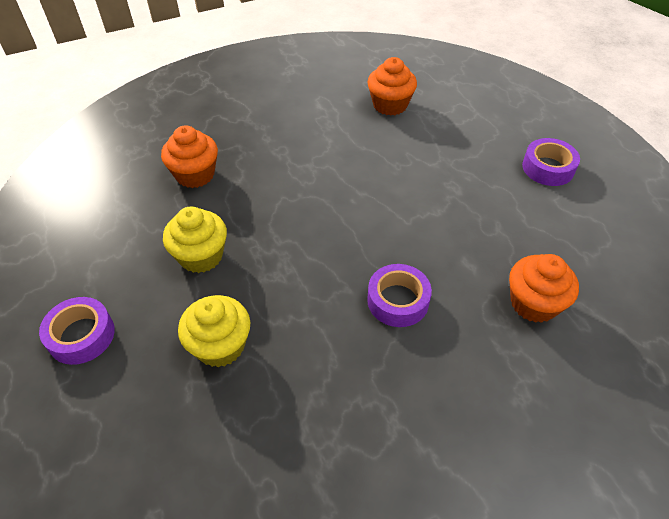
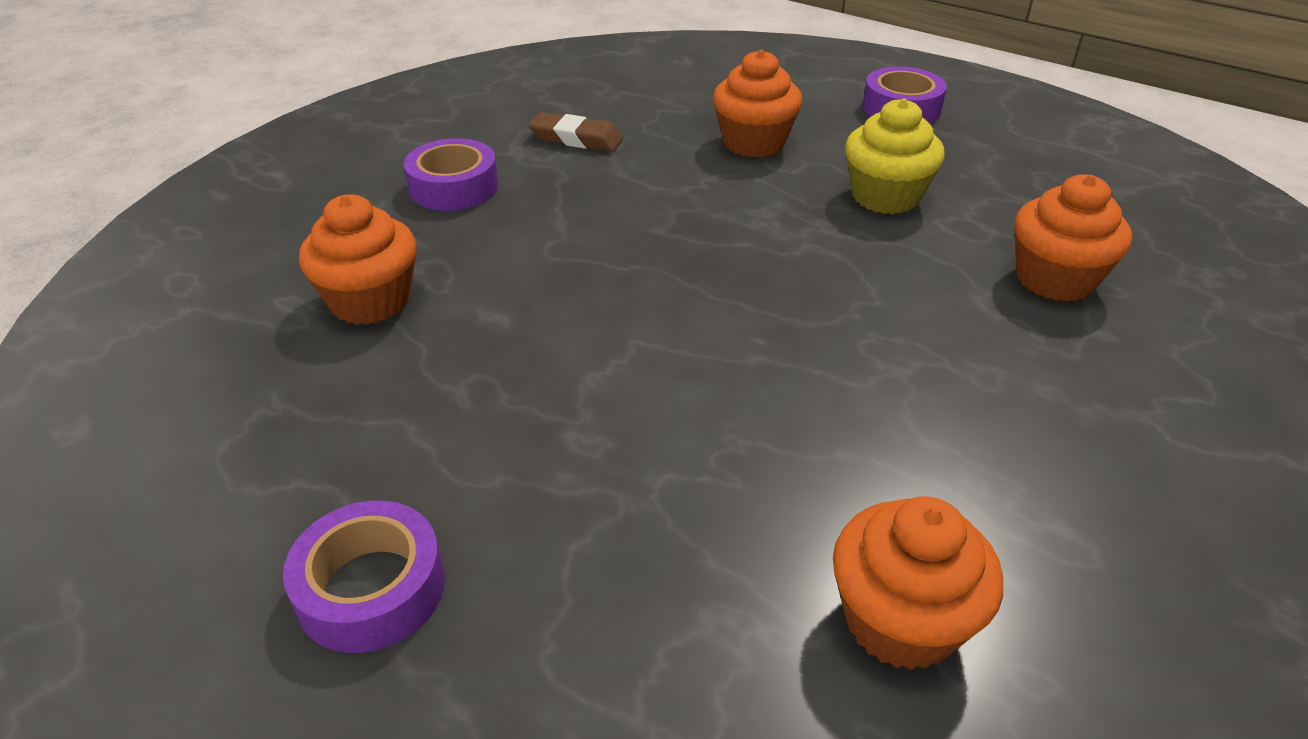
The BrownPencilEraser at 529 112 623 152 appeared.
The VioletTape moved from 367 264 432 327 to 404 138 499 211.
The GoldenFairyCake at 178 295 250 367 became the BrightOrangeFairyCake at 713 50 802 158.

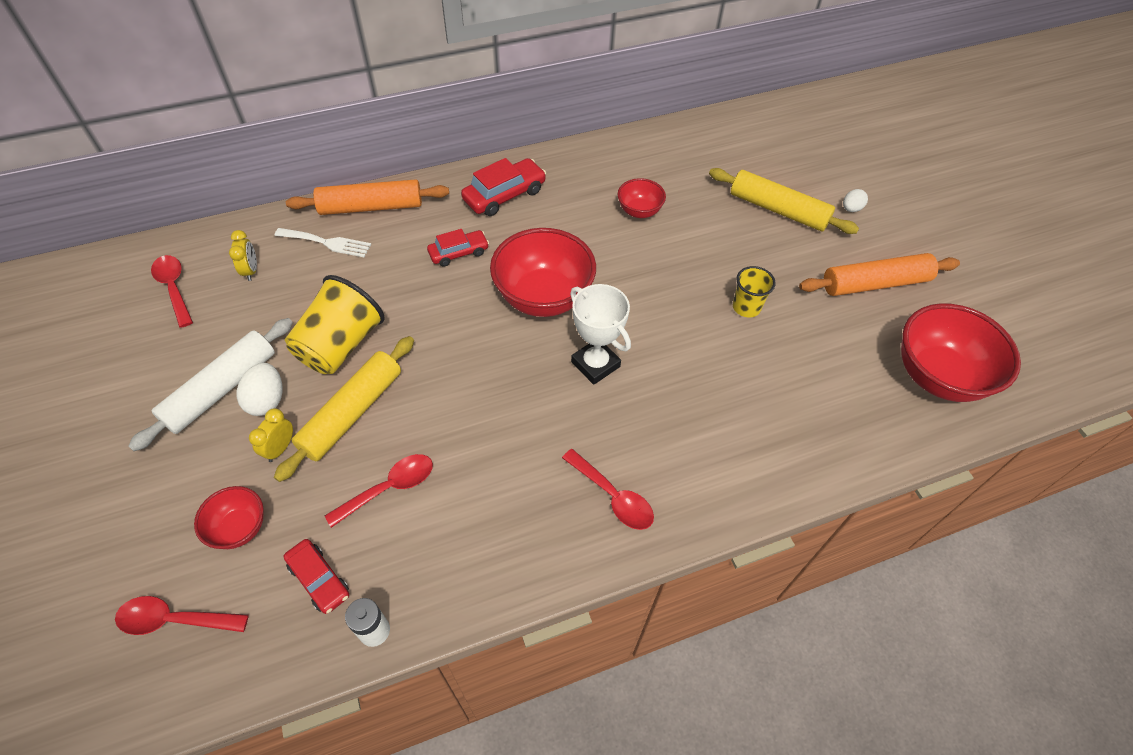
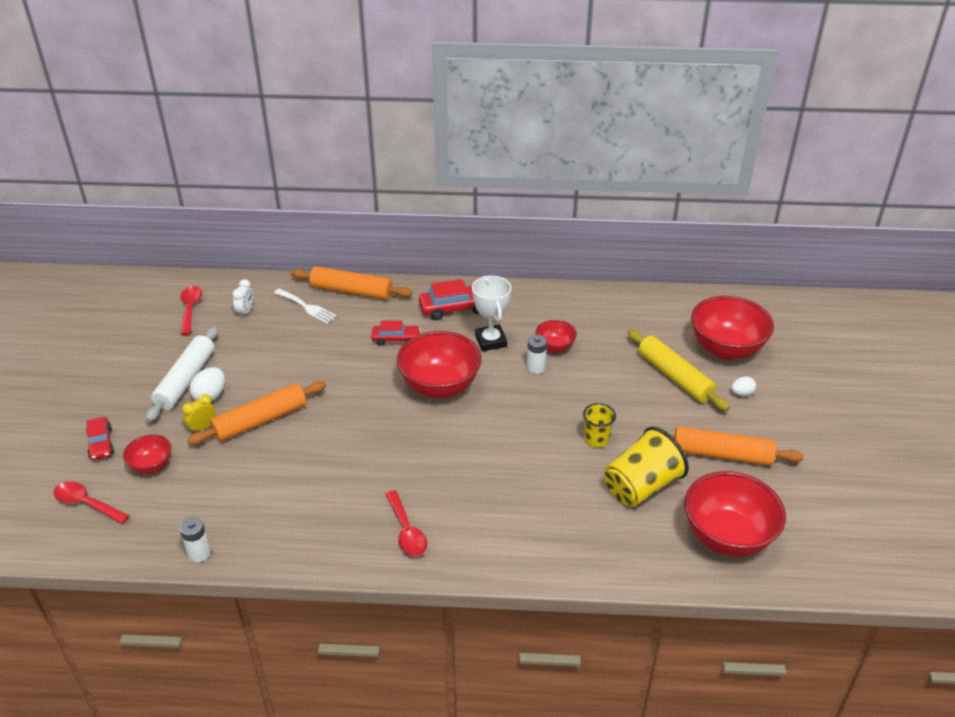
The ScarletSpoon at 325 454 433 528 disappeared.
The SnowWhiteAaBattery at 527 335 547 374 appeared.
The ScarletServingBowl at 691 296 774 360 appeared.
The ScarletAutomobile moved from 284 539 349 614 to 86 417 114 460.
The GoldenTumbler moved from 285 275 385 374 to 604 427 689 507.
The SnowWhiteTrophy moved from 570 284 631 385 to 472 276 511 351.
The GoldenBedsideClock at 229 230 257 281 became the SnowWhiteBedsideClock at 232 279 253 318.
The GoldenRollingPin at 274 336 414 482 became the BrightOrangeRollingPin at 187 381 326 445.
The SnowWhiteRollingPin at 128 318 293 451 turned 45 degrees counterclockwise.

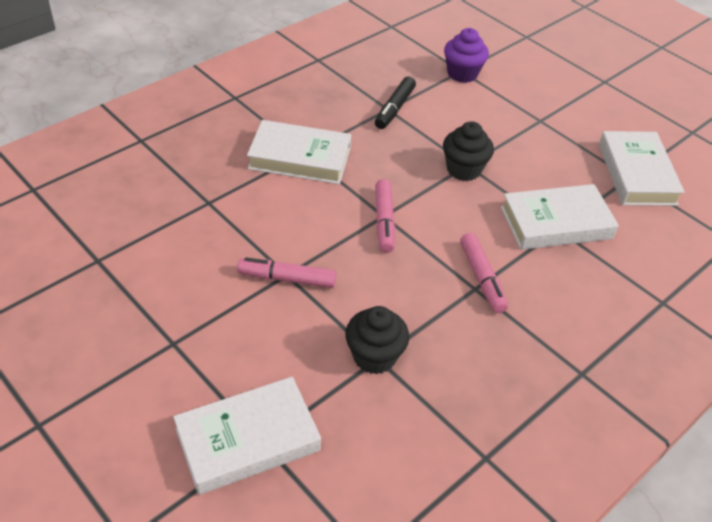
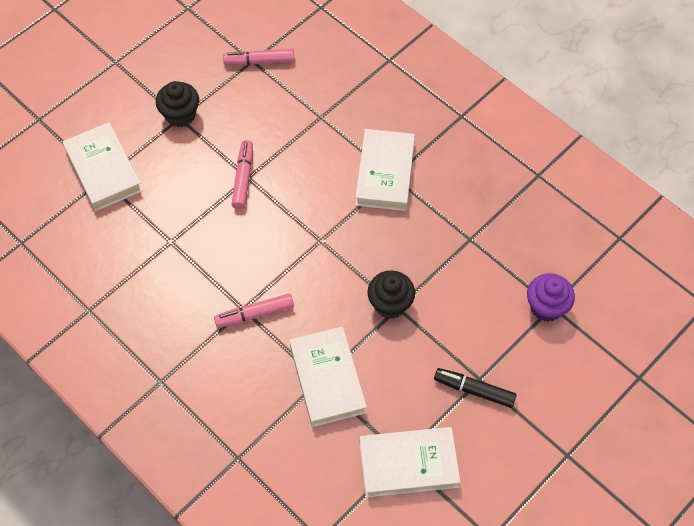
The EbonyFairyCake moved from 345 306 409 374 to 156 81 199 127.
The EbonyMarkerPen moved from 375 76 416 129 to 434 368 517 408.
The RosePinkMarkerPen moved from 375 179 395 253 to 223 49 295 65.

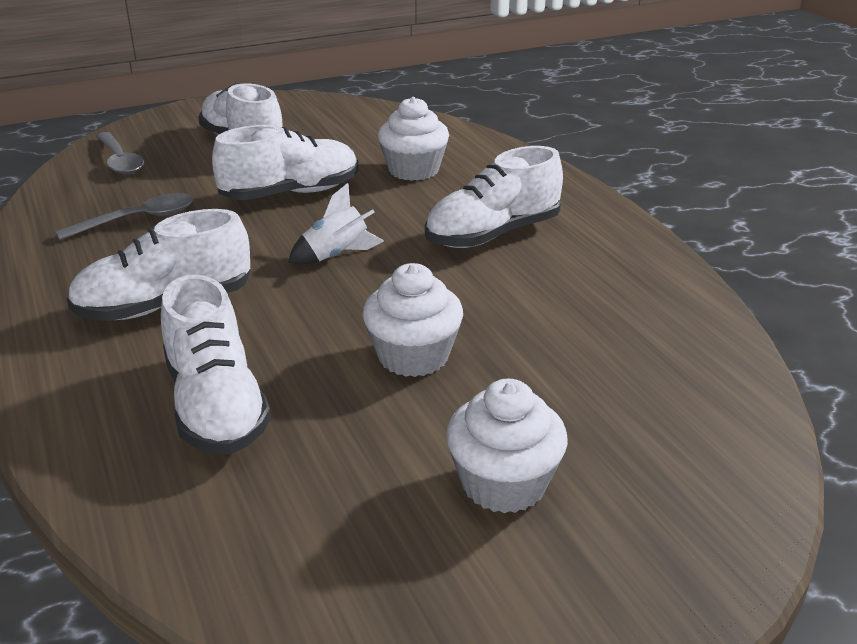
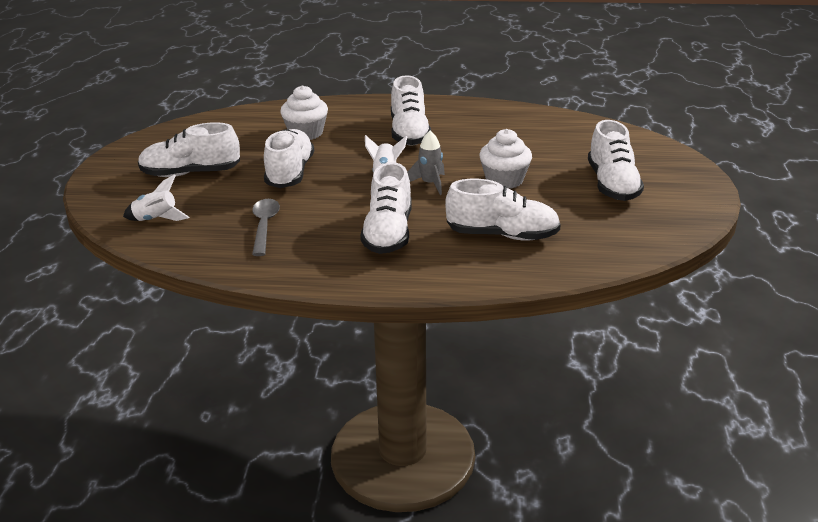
The AshGreyToyRocket at 407 131 445 195 appeared.
The AshGreySpoon at 96 132 144 174 was replaced by the SnowWhiteToyRocket at 123 174 189 221.
The SnowWhiteFairyCake at 446 379 568 513 was replaced by the SnowWhiteLaceUpShoe at 588 120 644 201.

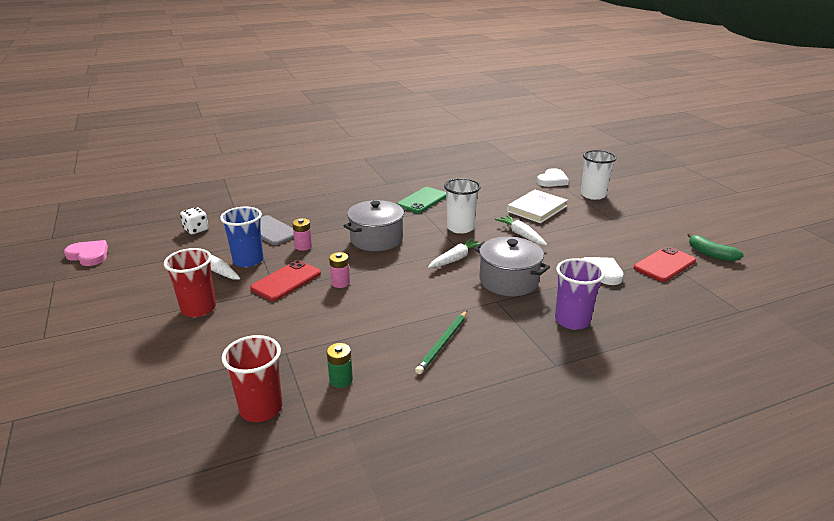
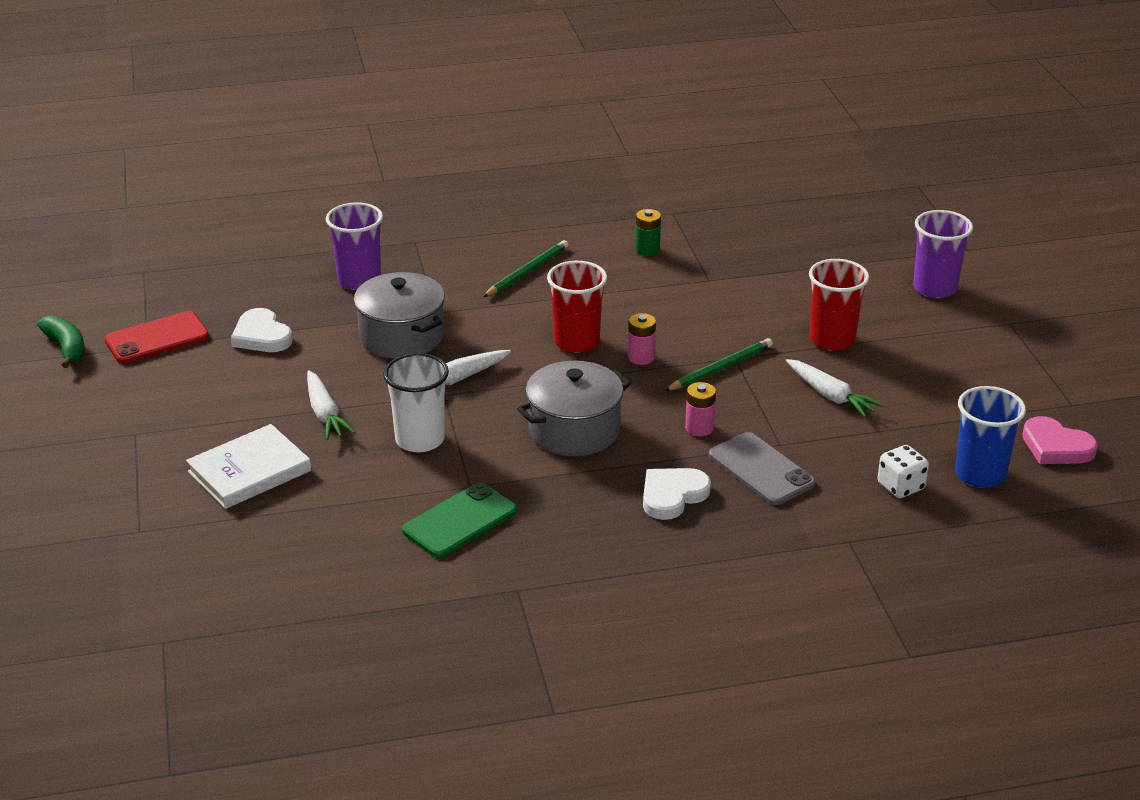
The SnowWhiteTumbler at 581 150 617 200 disappeared.
The VioletTumbler at 913 210 973 298 appeared.
The RoyalBlueTumbler moved from 220 207 264 267 to 955 386 1026 488.
The ScarletTumbler moved from 222 335 282 422 to 547 261 607 353.
The SnowWhiteHeart moved from 537 168 569 187 to 643 468 711 520.
The ScarletSmartphone at 250 260 321 301 was replaced by the EmeraldLeadPencil at 664 338 773 391.

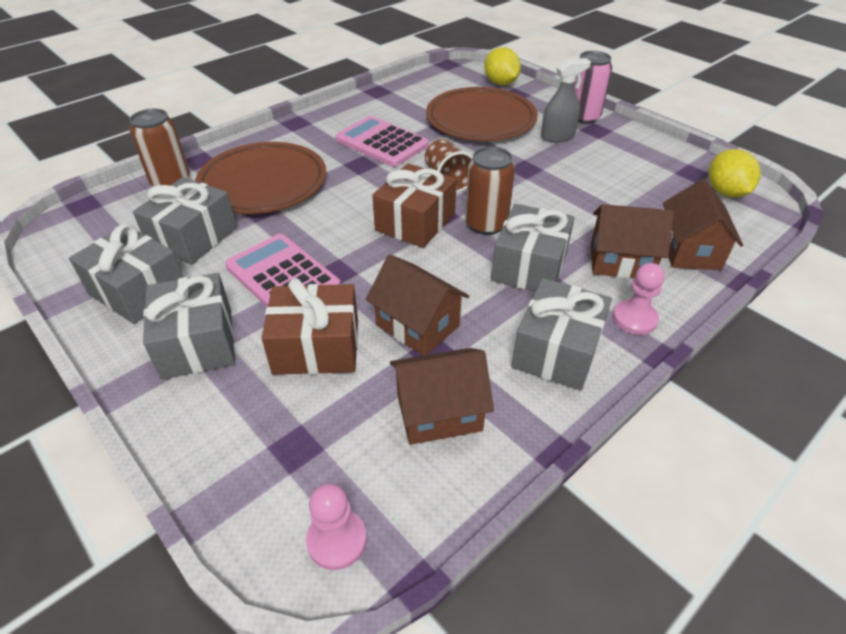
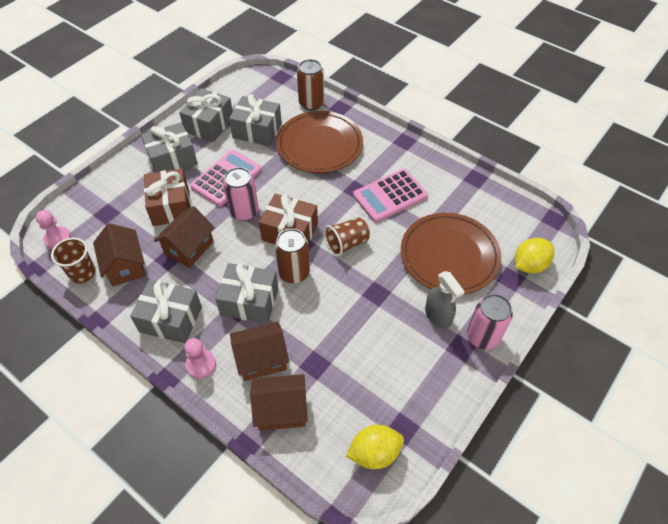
The BrownTumbler at 51 238 95 283 appeared.
The RosePinkSodaCan at 223 167 259 221 appeared.
The RosePinkPocketCalculator at 335 116 429 167 turned 150 degrees counterclockwise.
The BrownCottage at 591 204 674 279 turned 75 degrees clockwise.

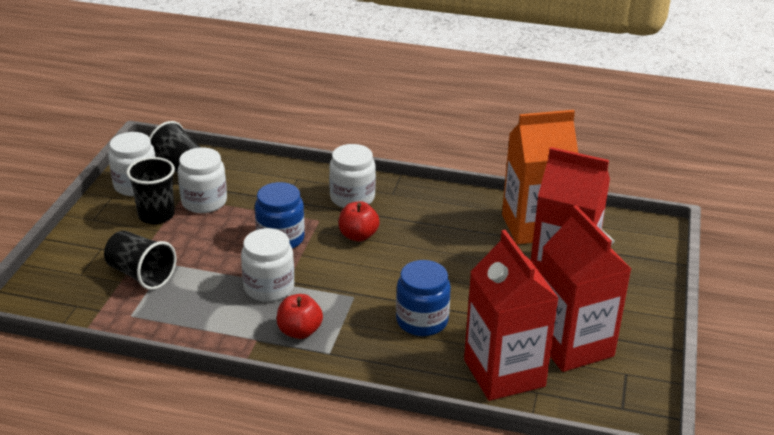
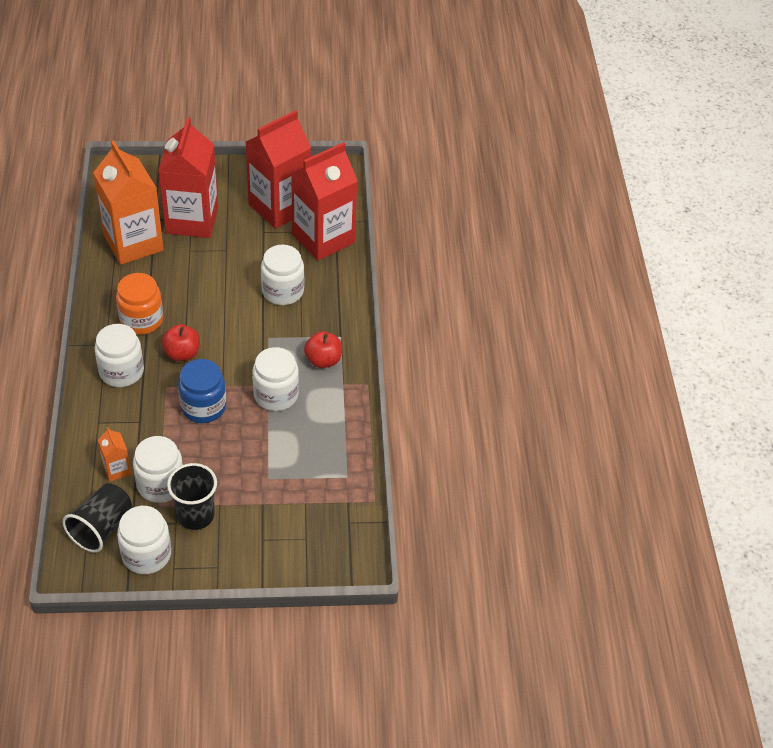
The EbonyTumbler at 104 231 176 290 disappeared.
The BrightOrangeMilkCarton at 98 427 131 482 appeared.
The BrightOrangeJar at 116 273 163 335 appeared.
The RoyalBlueJar at 396 260 451 336 became the SnowWhiteJar at 261 245 304 305.

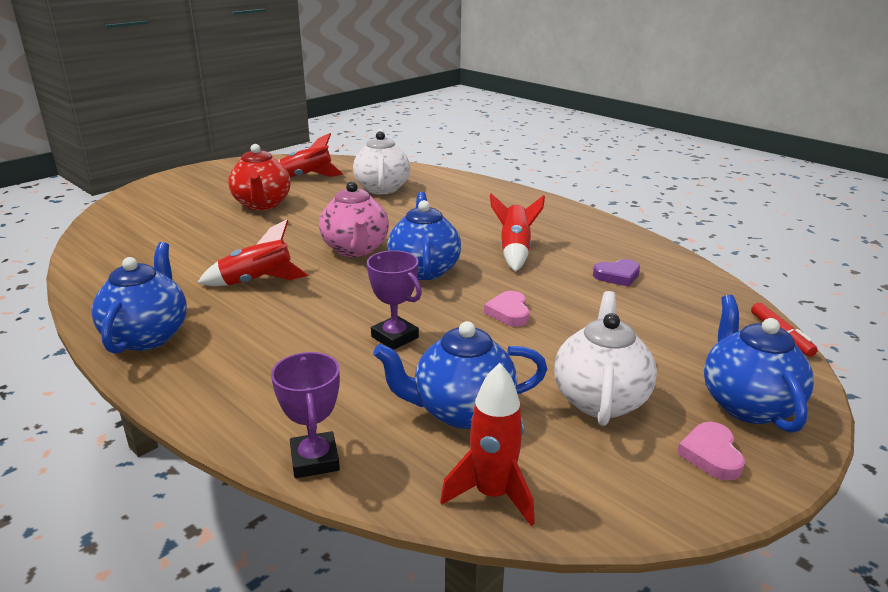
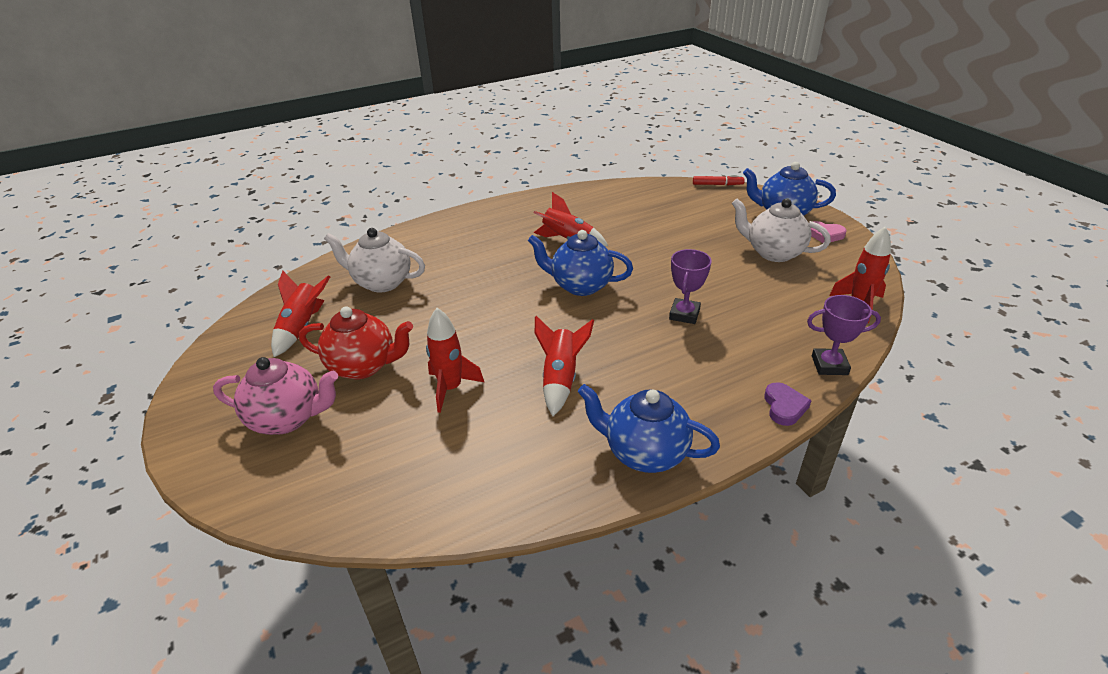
The RoyalBlueTeapot at 373 321 547 429 disappeared.
The RosePinkHeart at 484 291 530 326 disappeared.
The ScarletToyRocket at 426 308 484 413 appeared.
The RosePinkTeapot moved from 319 181 389 257 to 213 357 338 435.
The VioletHeart moved from 593 259 640 287 to 764 382 812 426.
The VioletTrophy at 366 250 422 350 turned 45 degrees counterclockwise.

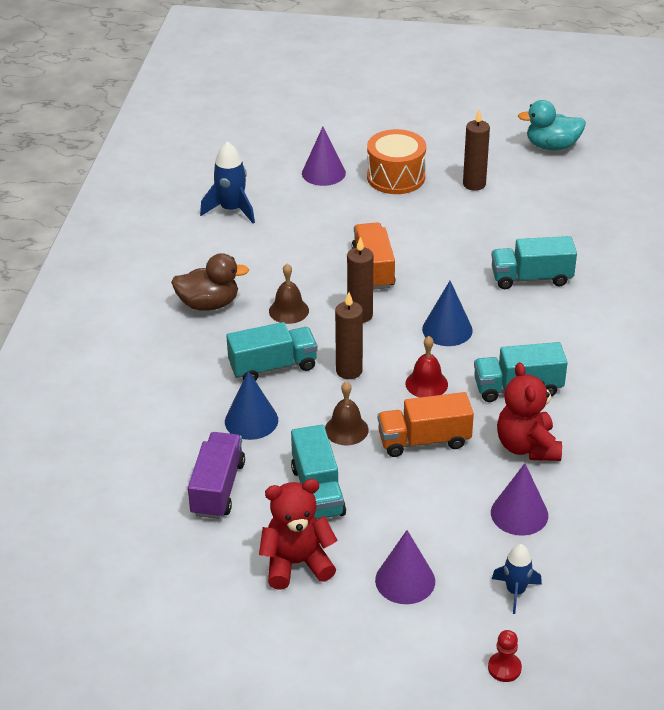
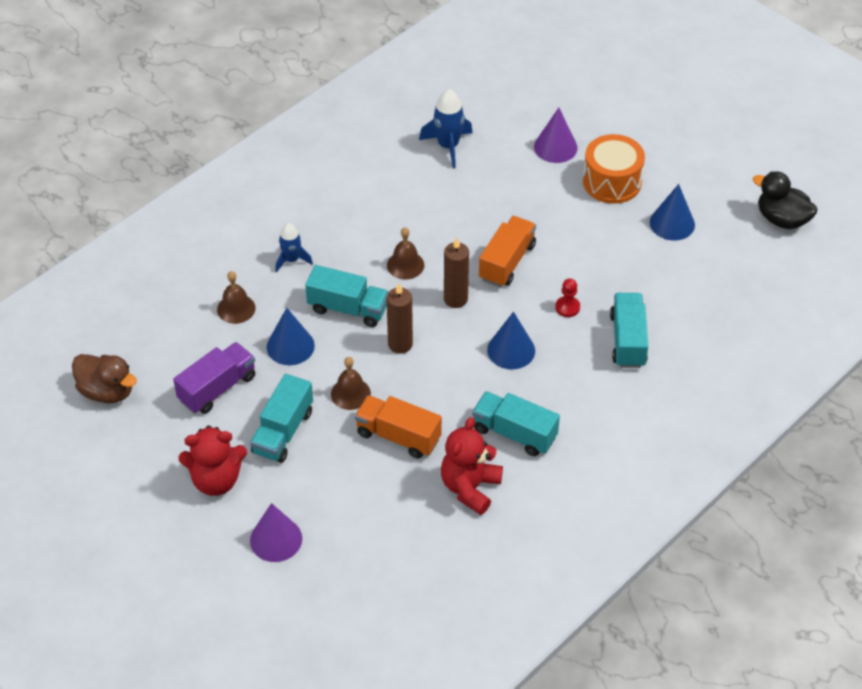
The ScarletBell at 406 336 448 397 disappeared.
The VioletCone at 491 463 548 536 disappeared.
The BrownBell at 217 271 256 324 appeared.
The BrownDuck moved from 171 253 249 311 to 72 354 137 403.
The ScarletChessPawn moved from 488 630 522 682 to 555 278 580 317.
The RoyalBlueToyRocket moved from 492 544 542 614 to 275 223 313 272.
The BrownPillarCandle at 463 110 490 191 was replaced by the RoyalBlueCone at 650 184 695 240.
The AquaDuck at 518 100 586 150 became the EbonyDuck at 753 171 818 229.
The ScarletTeddy at 259 479 338 590 turned 150 degrees clockwise.
The AquaToyTruck at 491 236 577 289 turned 60 degrees clockwise.

